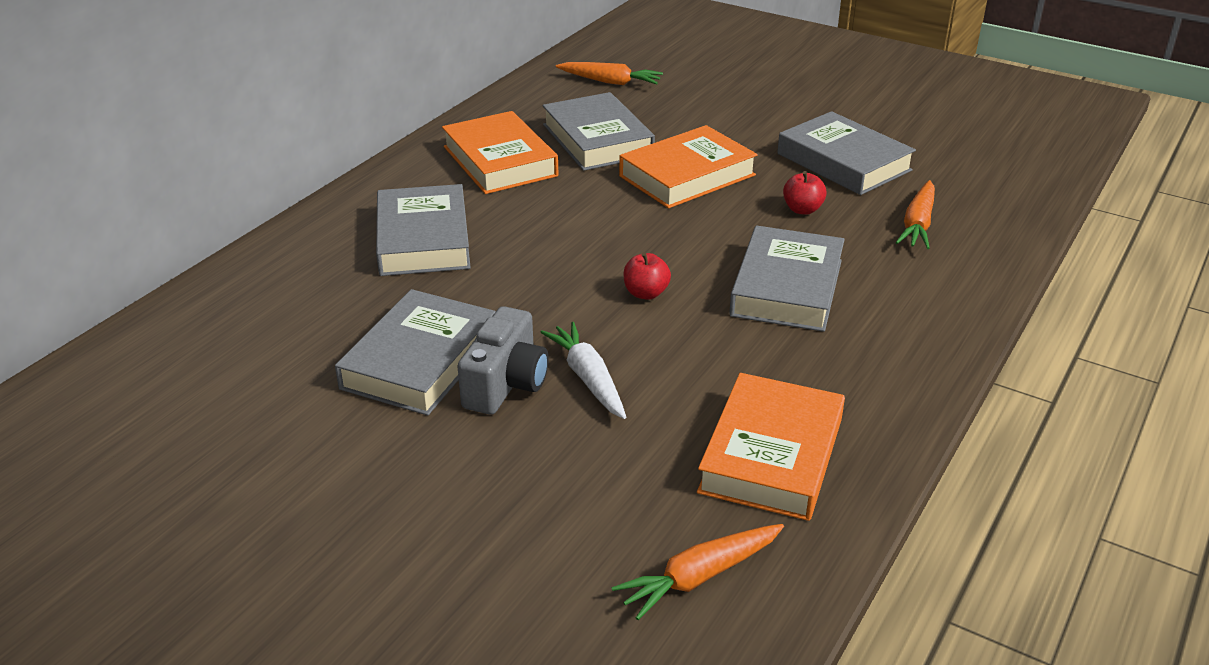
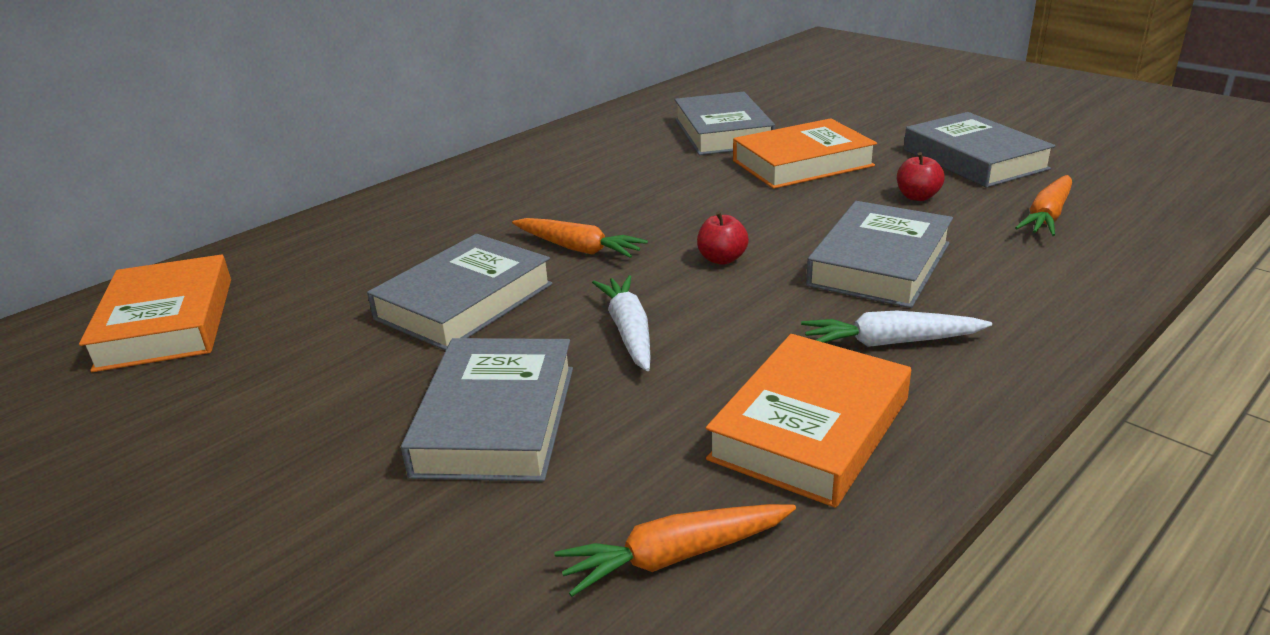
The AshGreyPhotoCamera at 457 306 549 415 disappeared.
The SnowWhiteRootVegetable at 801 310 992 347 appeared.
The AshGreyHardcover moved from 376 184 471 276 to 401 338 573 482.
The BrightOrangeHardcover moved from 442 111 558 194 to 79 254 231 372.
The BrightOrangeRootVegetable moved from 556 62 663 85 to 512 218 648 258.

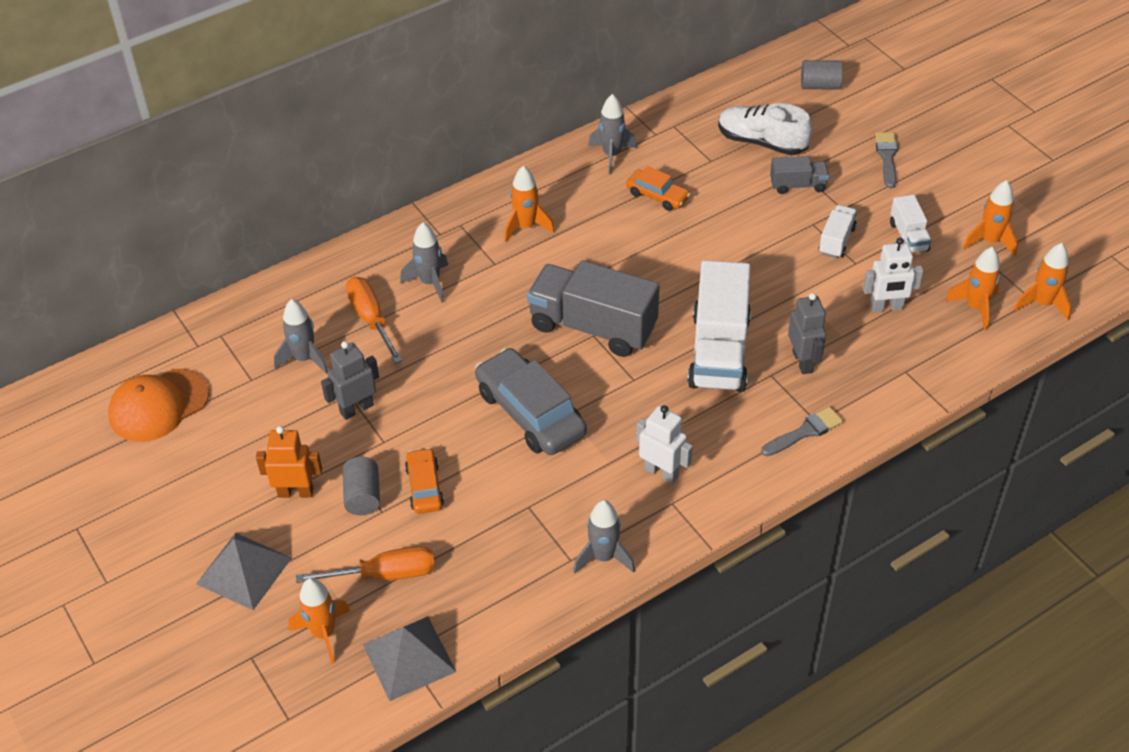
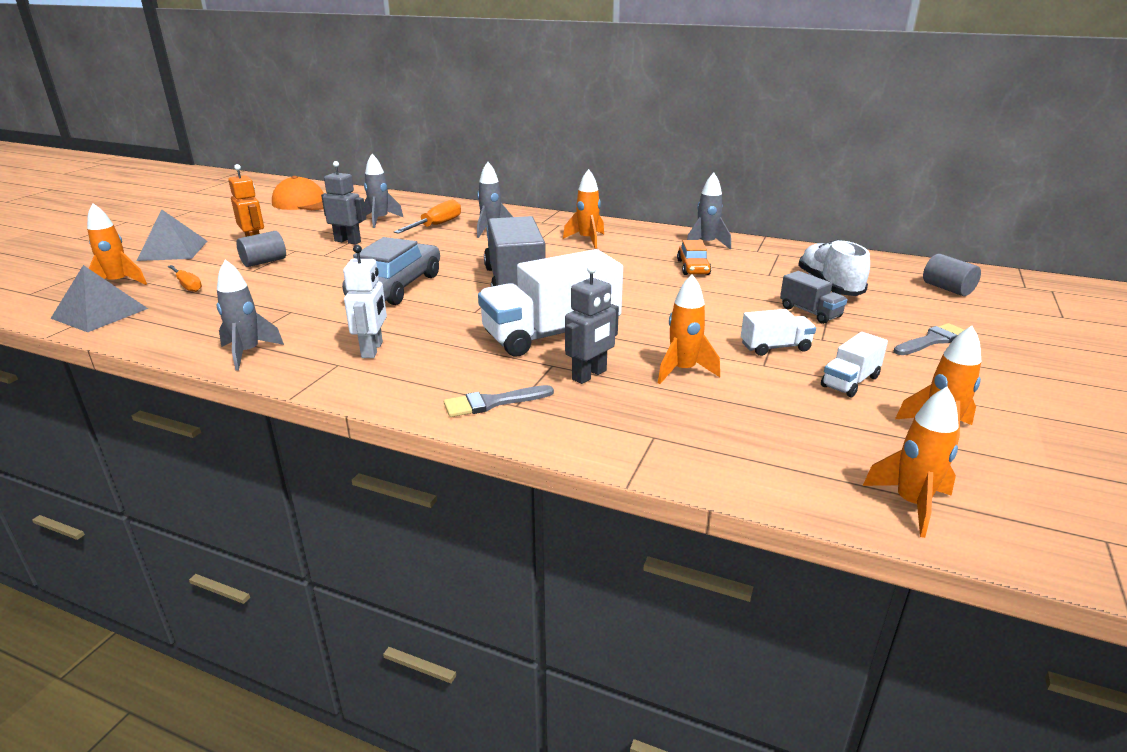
The BrightOrangeAutomobile at 405 448 444 514 disappeared.
The SnowWhiteRobot at 863 238 923 312 disappeared.
The BrightOrangeToyRocket moved from 945 247 1000 331 to 658 274 720 384.
The AshGreyBrush at 761 406 843 456 turned 135 degrees clockwise.
The BrightOrangeHandScrewdriver at 296 546 435 583 changed to 0.65 times the size.

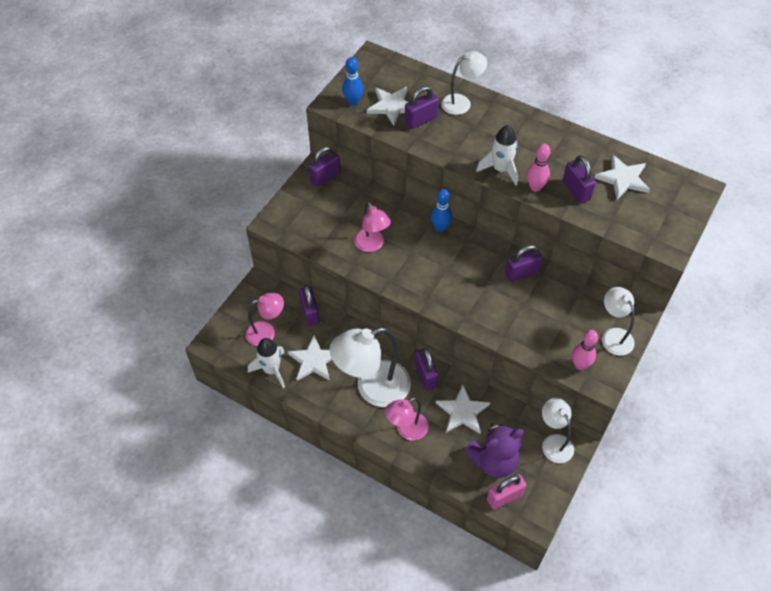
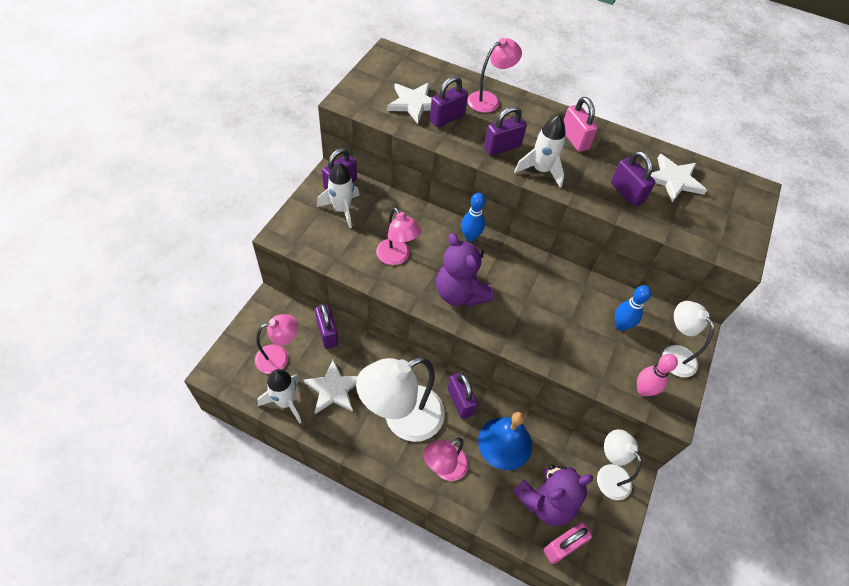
The RosePinkSkittle at 527 144 550 192 disappeared.
The SnowWhiteToyRocket at 317 163 360 228 appeared.
The VioletTeddy at 436 233 494 307 appeared.
The RosePinkSmallLock at 563 97 598 152 appeared.
The RoyalBlueSkittle moved from 342 57 363 106 to 615 285 651 331.
The VioletSmallLock moved from 505 245 543 282 to 484 106 527 156.
The SnowWhiteStar at 436 385 490 434 was replaced by the RoyalBlueBell at 478 412 532 470.
The SnowWhiteReadingLamp at 441 51 487 115 became the RosePinkReadingLamp at 467 38 522 113.

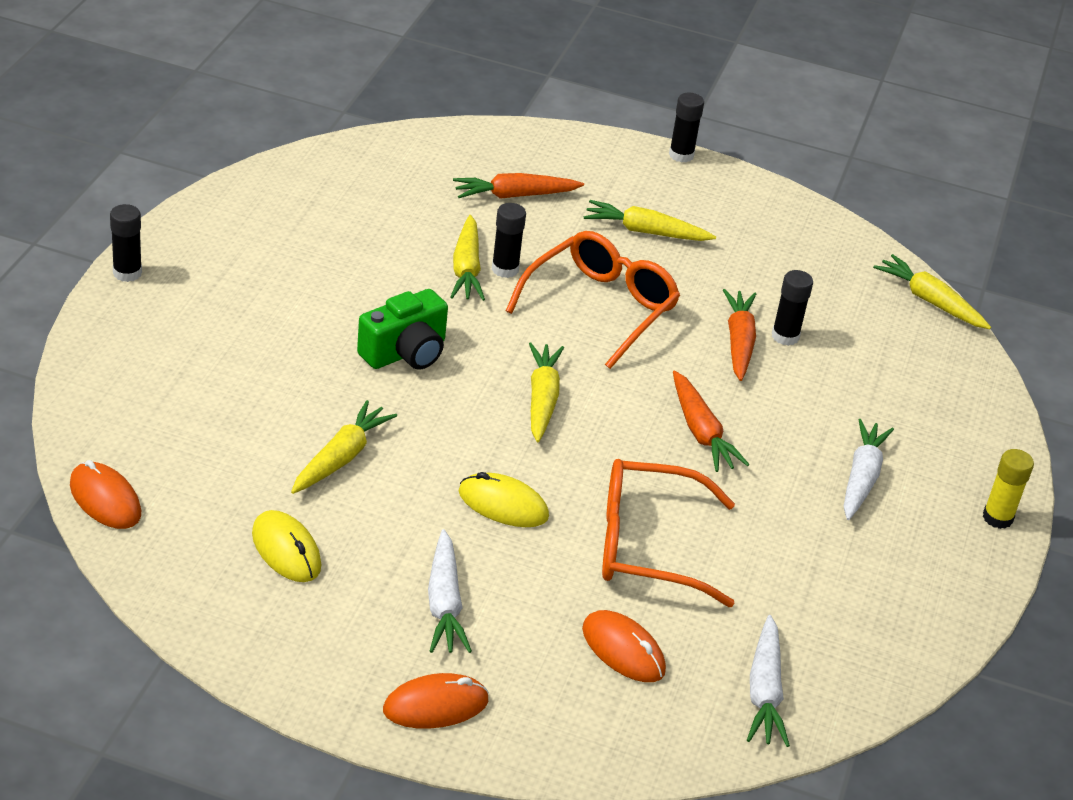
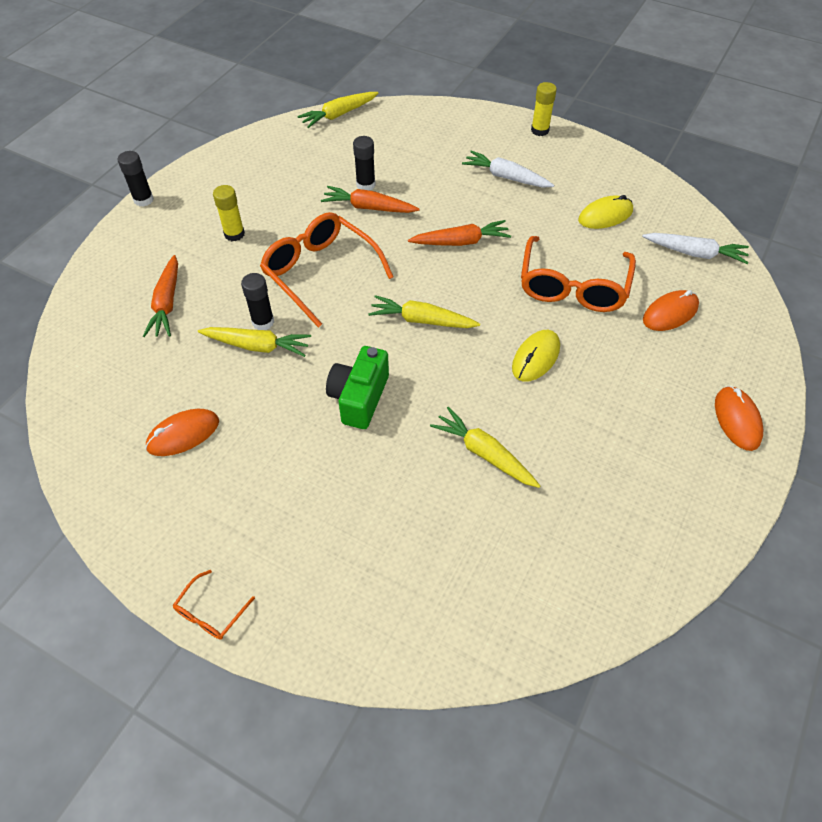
The SnowWhiteRootVegetable at 428 529 472 653 disappeared.
The BrightOrangeComputerMouse moved from 70 460 141 529 to 145 409 219 456.
The GoldenComputerMouse moved from 252 510 321 582 to 578 195 633 229.
The EbonyGlue at 110 204 142 282 was replaced by the BrightOrangeEyeglasses at 173 570 255 640.
The GoldenRootVegetable at 584 200 716 241 was replaced by the GoldenGlue at 213 185 245 241.
The EmeraldPhotoCamera at 357 289 448 370 turned 135 degrees counterclockwise.

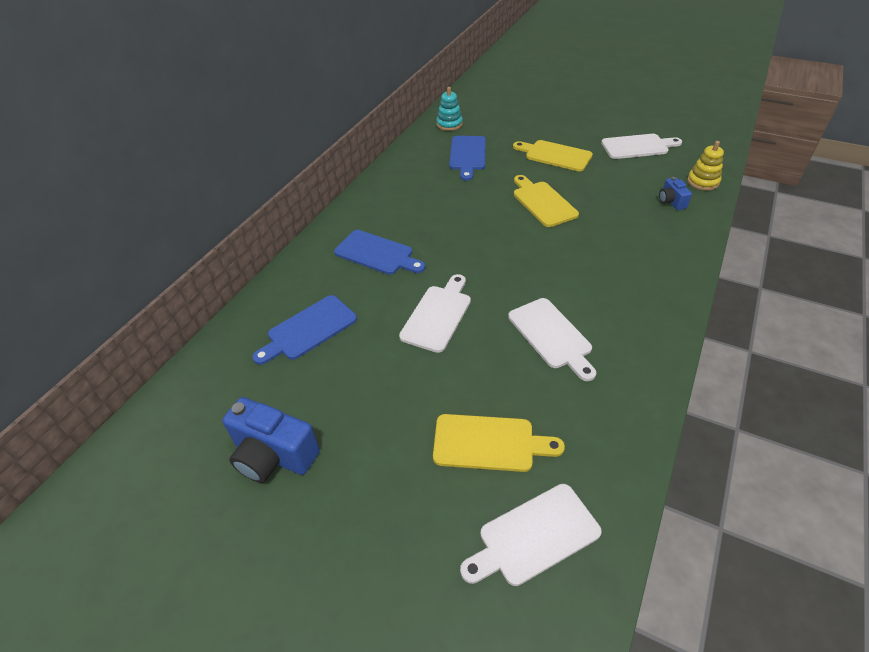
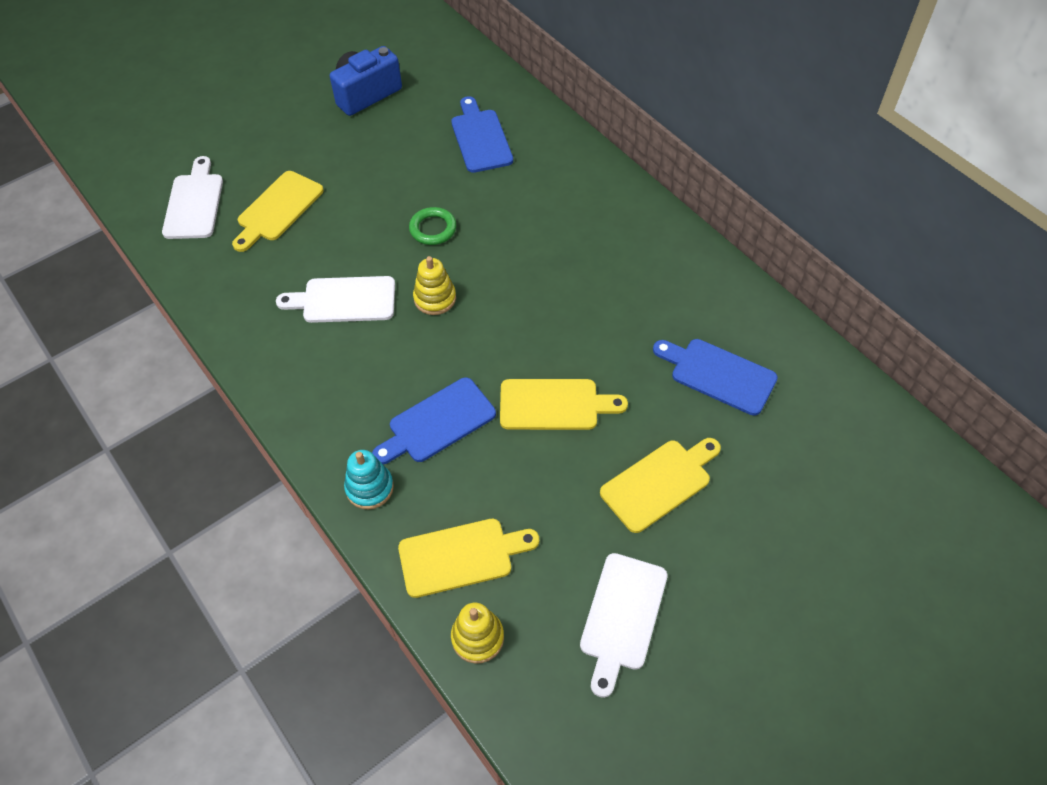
The GoldenStackingToy at 413 256 456 315 appeared.
The RoyalBlueChoppingBoard moved from 334 230 425 275 to 372 377 496 464.
The AquaStackingToy moved from 436 87 463 131 to 344 450 394 509.
The SnowWhiteChoppingBoard at 399 274 471 353 was replaced by the EmeraldHoop at 409 207 456 245.
The RoyalBluePhotoCamera at 659 177 692 210 was replaced by the GoldenChoppingBoard at 398 519 539 598.

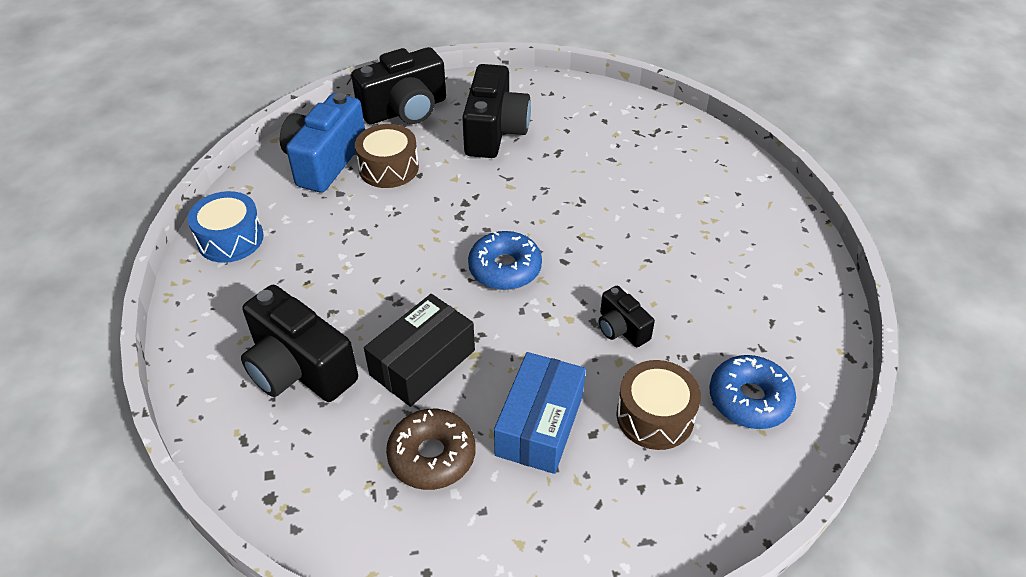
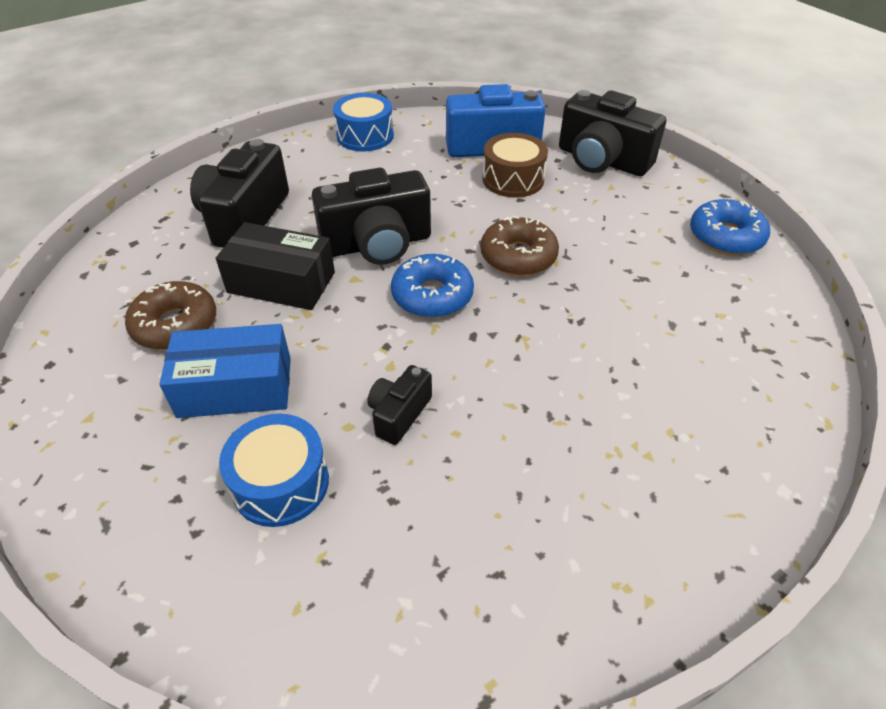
The BrownDoughnut at 480 216 559 276 appeared.
The EbonyPhotoCamera moved from 462 64 531 158 to 312 167 431 265.
The RoyalBlueDoughnut moved from 709 355 796 429 to 690 199 770 255.
The BrownDrum at 616 360 701 450 became the RoyalBlueDrum at 219 414 329 527.

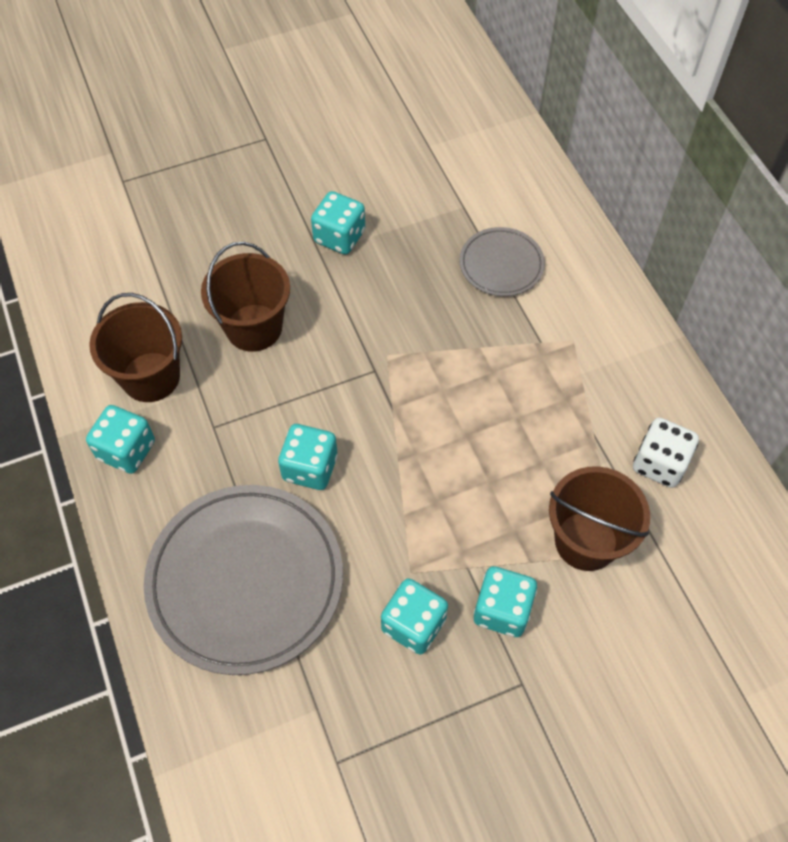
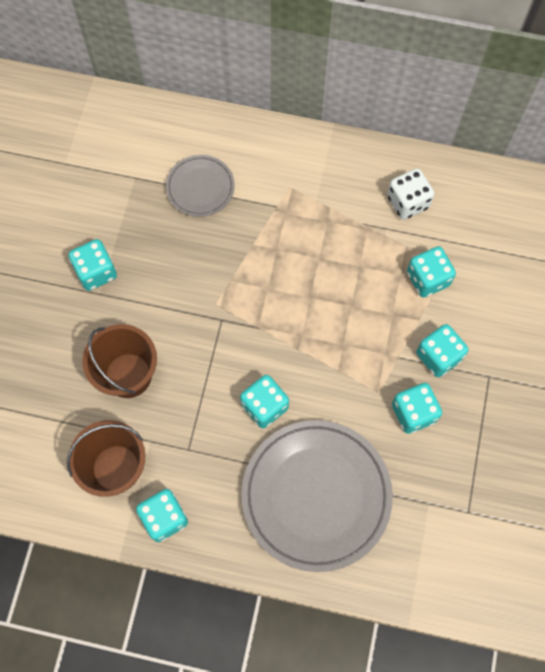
The BrownBucket at 549 466 650 571 was replaced by the AquaGameDie at 407 246 456 298.

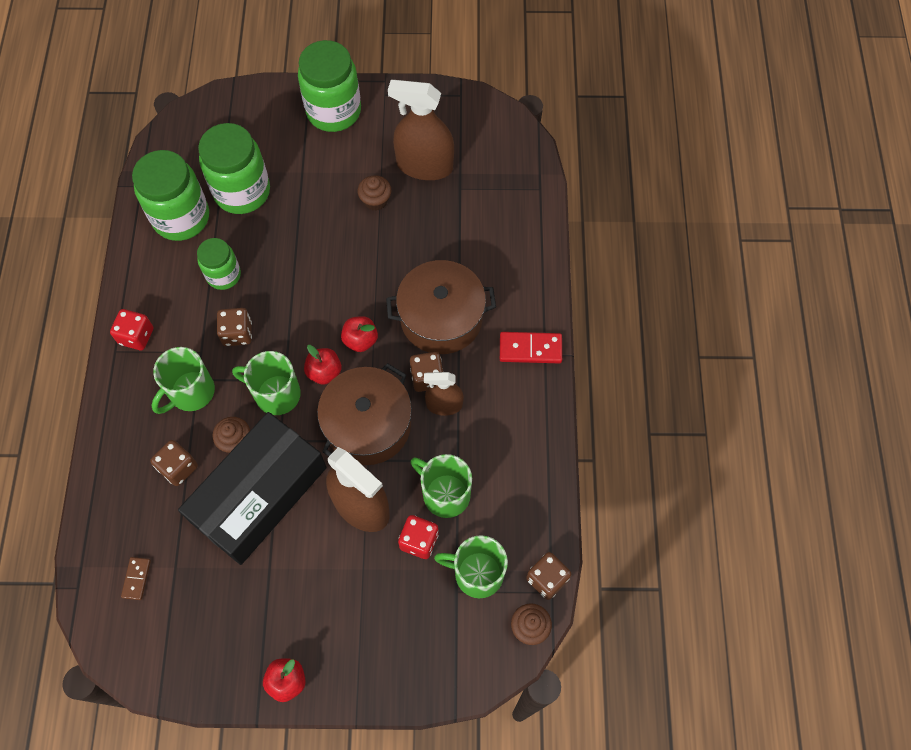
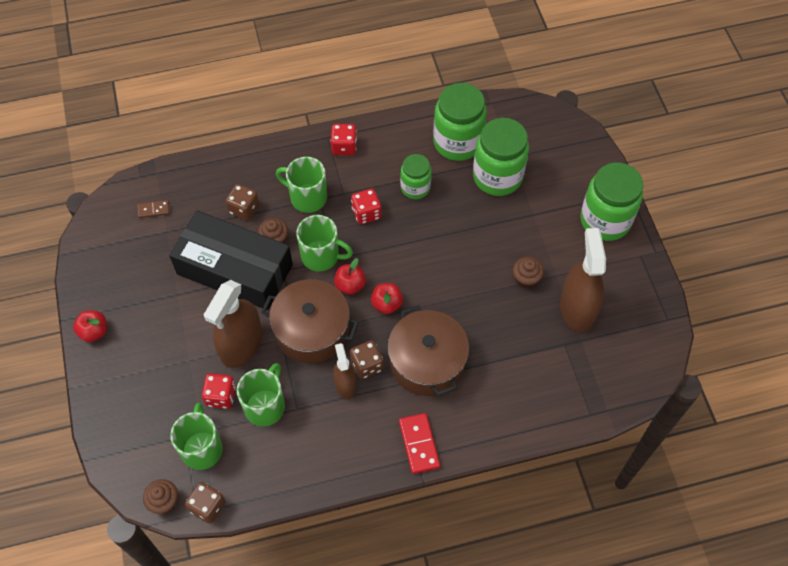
The BrownGameDie at 217 308 252 346 became the ScarletGameDie at 351 189 381 224.
The EmeraldTeaMug at 232 351 301 415 turned 105 degrees clockwise.

